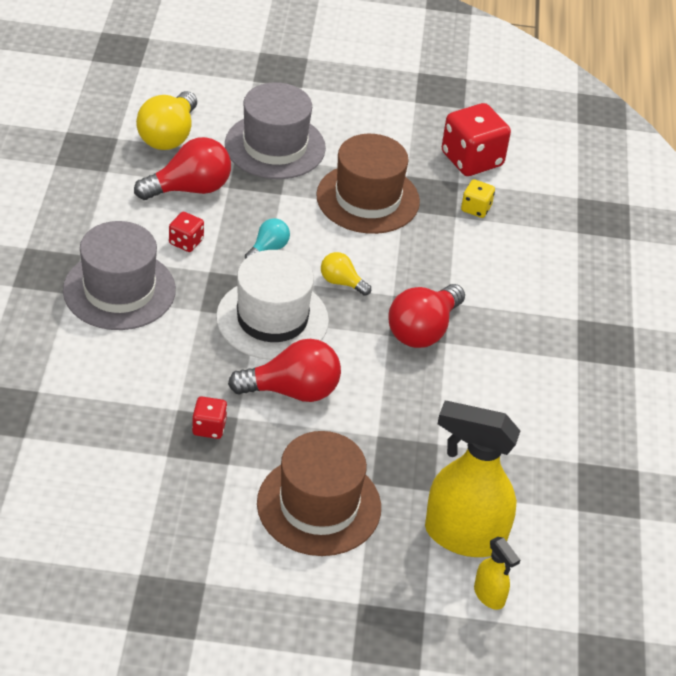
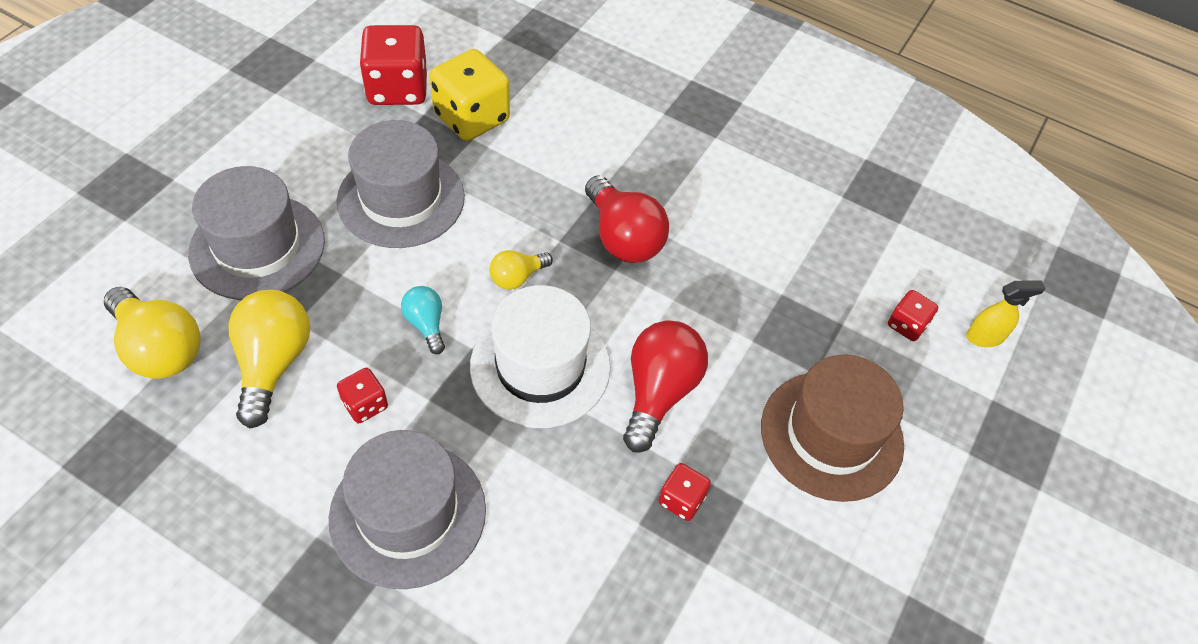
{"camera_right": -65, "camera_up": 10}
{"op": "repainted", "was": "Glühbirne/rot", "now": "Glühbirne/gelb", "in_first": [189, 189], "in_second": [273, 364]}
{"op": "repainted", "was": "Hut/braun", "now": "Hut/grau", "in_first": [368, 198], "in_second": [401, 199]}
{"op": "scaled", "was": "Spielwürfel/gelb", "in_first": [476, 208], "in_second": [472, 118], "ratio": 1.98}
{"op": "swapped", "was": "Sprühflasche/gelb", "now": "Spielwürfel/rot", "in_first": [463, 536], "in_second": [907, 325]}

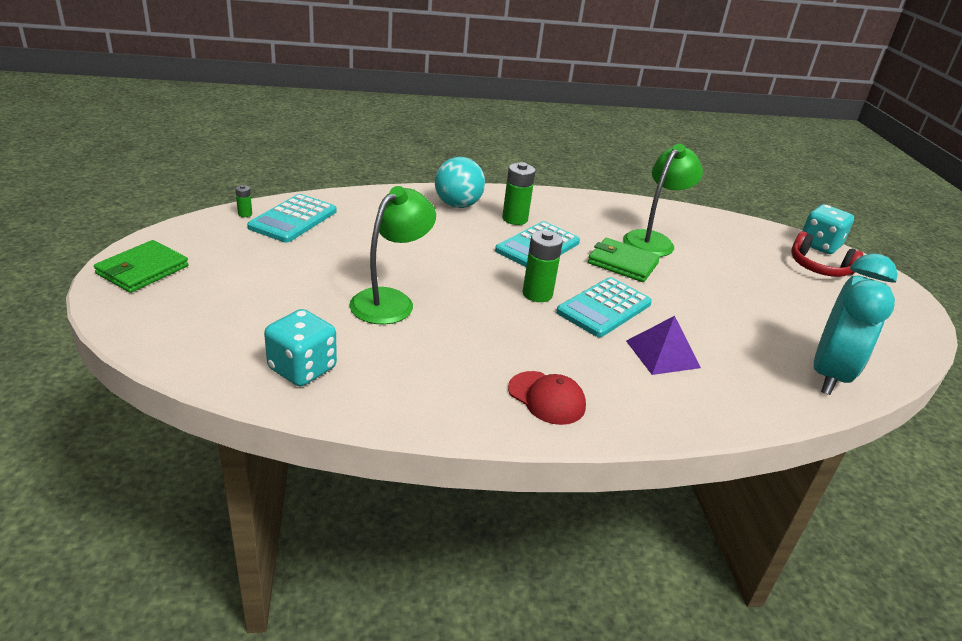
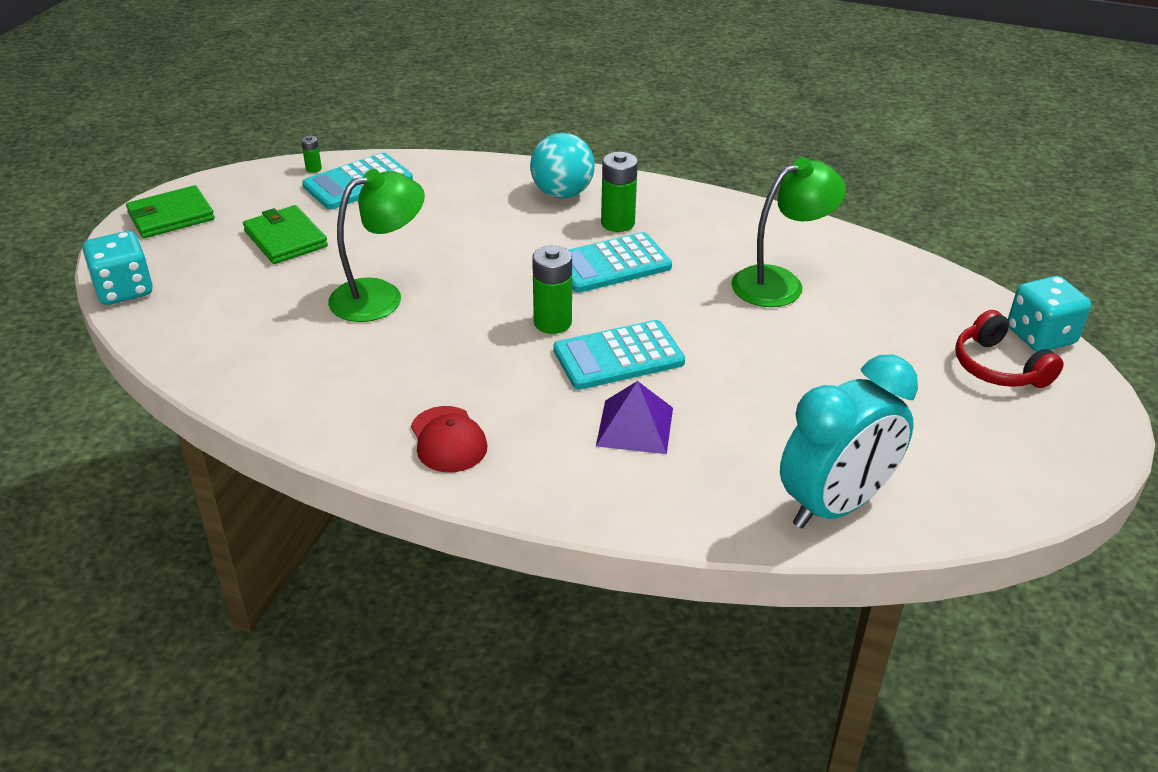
{"camera_right": 30, "camera_up": 5}
{"op": "shifted", "was": "Spielwürfel/türkis", "in_first": [302, 368], "in_second": [124, 290]}
{"op": "shifted", "was": "Geldbörse/grün", "in_first": [622, 263], "in_second": [285, 239]}

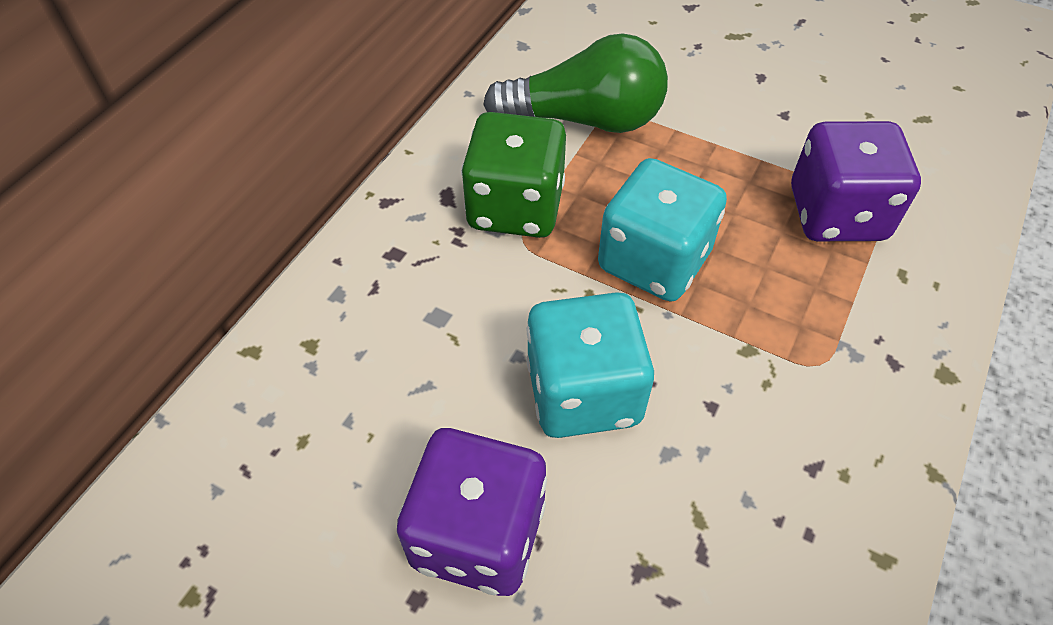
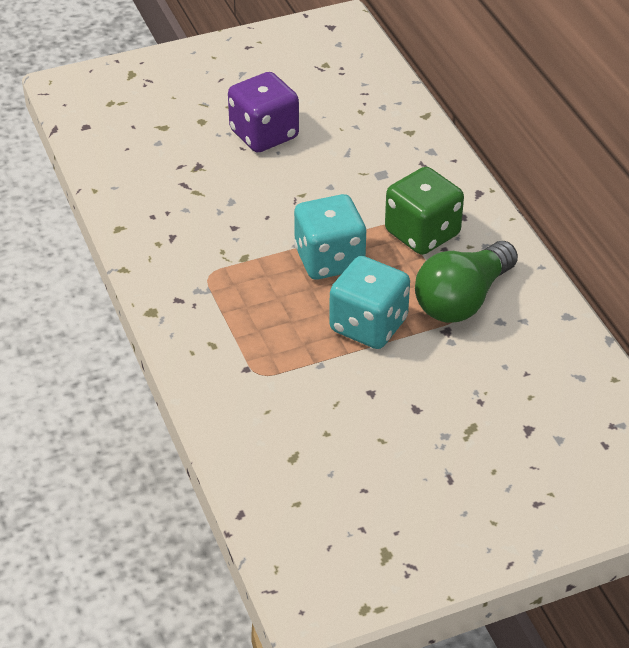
{"camera_right": 130, "camera_up": -10}
{"op": "shifted", "was": "Spielwürfel/türkis", "in_first": [584, 393], "in_second": [368, 325]}
{"op": "gone", "was": "Spielwürfel/lila", "in_first": [836, 214]}

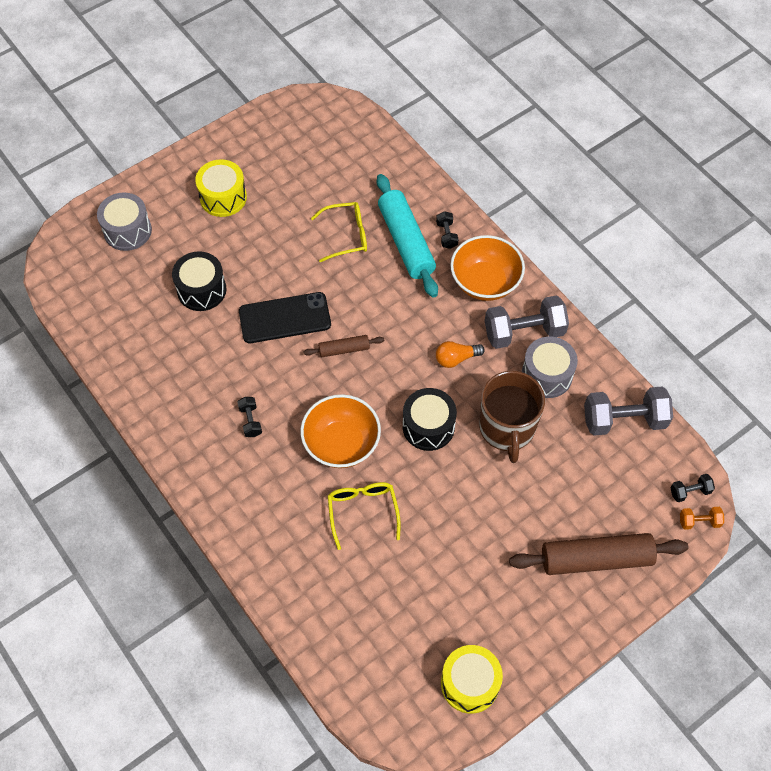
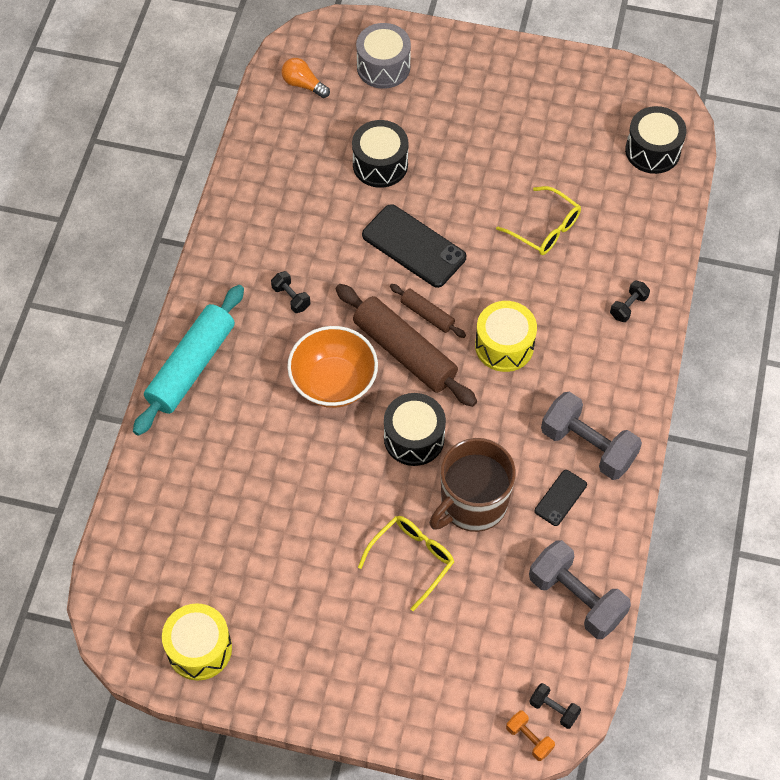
{"camera_right": 50, "camera_up": 0}
{"op": "shifted", "was": "Nudelholz/türkis", "in_first": [406, 242], "in_second": [191, 366]}
{"op": "rotated", "was": "Hantel/schwarz", "in_first": [250, 421], "in_second": [291, 297], "clockwise": -75}
{"op": "shifted", "was": "Glühbirne/orange", "in_first": [456, 358], "in_second": [303, 84]}
{"op": "shifted", "was": "Nudelholz/braun", "in_first": [596, 559], "in_second": [404, 352]}
{"op": "shifted", "was": "Brille/gelb", "in_first": [363, 511], "in_second": [412, 559]}
{"op": "shifted", "was": "Trommel/gelb", "in_first": [223, 197], "in_second": [504, 345]}
{"op": "swapped", "was": "Trommel/grau", "now": "Handy/schwarz", "in_first": [546, 375], "in_second": [560, 498]}
{"op": "new", "now": "Trommel/schwarz", "in_second": [652, 151]}
{"op": "gone", "was": "Schüssel/orange", "in_first": [485, 282]}

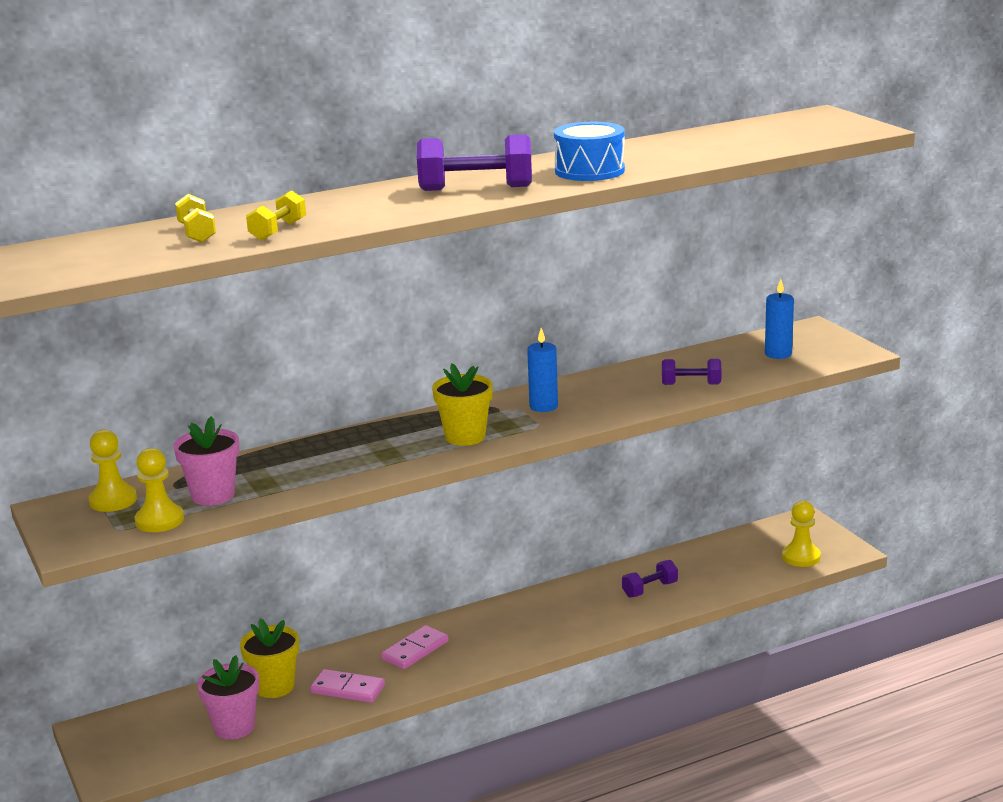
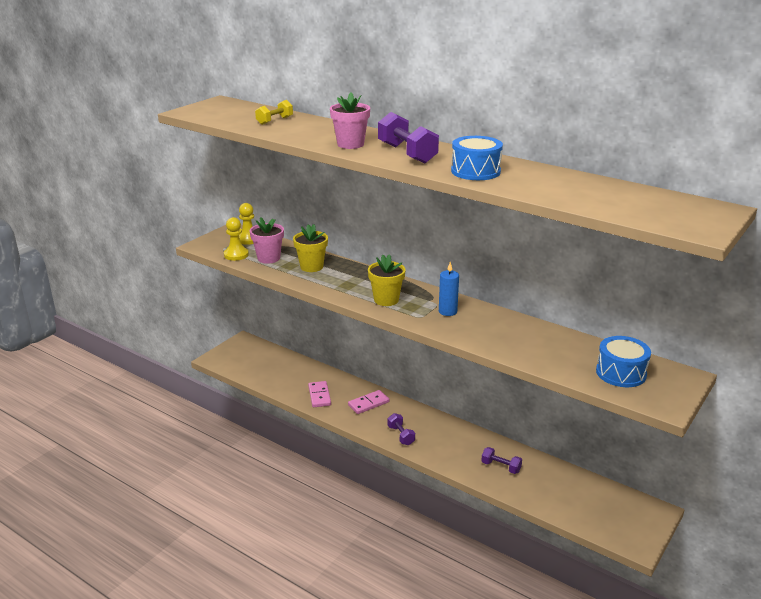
{"camera_right": 60, "camera_up": 5}
{"op": "shifted", "was": "Blumentopf/gelb", "in_first": [274, 687], "in_second": [311, 267]}
{"op": "shifted", "was": "Blumentopf/rosa", "in_first": [234, 727], "in_second": [350, 144]}
{"op": "rotated", "was": "Dominostein/rosa", "in_first": [415, 650], "in_second": [368, 403], "clockwise": -45}
{"op": "shifted", "was": "Hantel/lila", "in_first": [691, 384], "in_second": [401, 435]}
{"op": "swapped", "was": "Kerze/blau", "now": "Trommel/blau", "in_first": [778, 354], "in_second": [621, 373]}
{"op": "gone", "was": "Hantel/gelb", "in_first": [278, 231]}
{"op": "gone", "was": "Bauer/gelb", "in_first": [801, 557]}

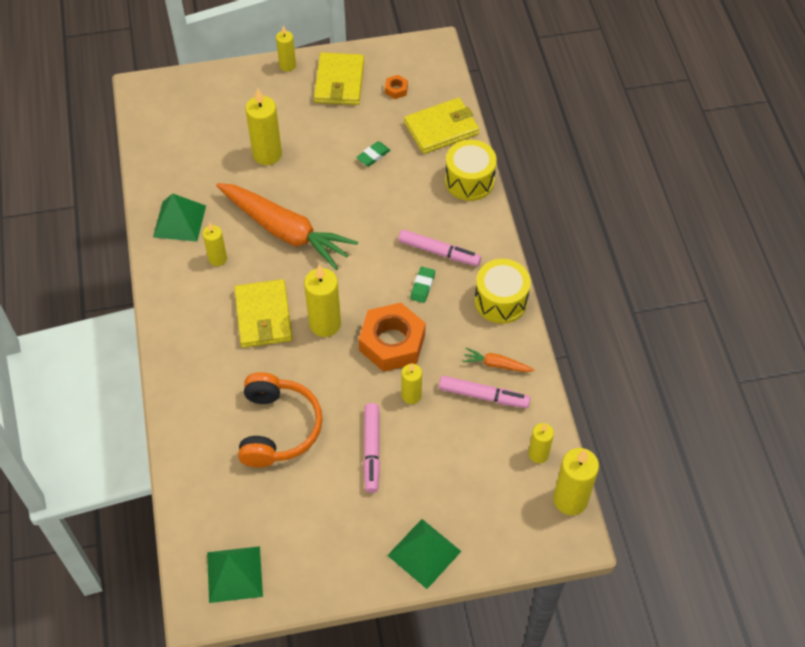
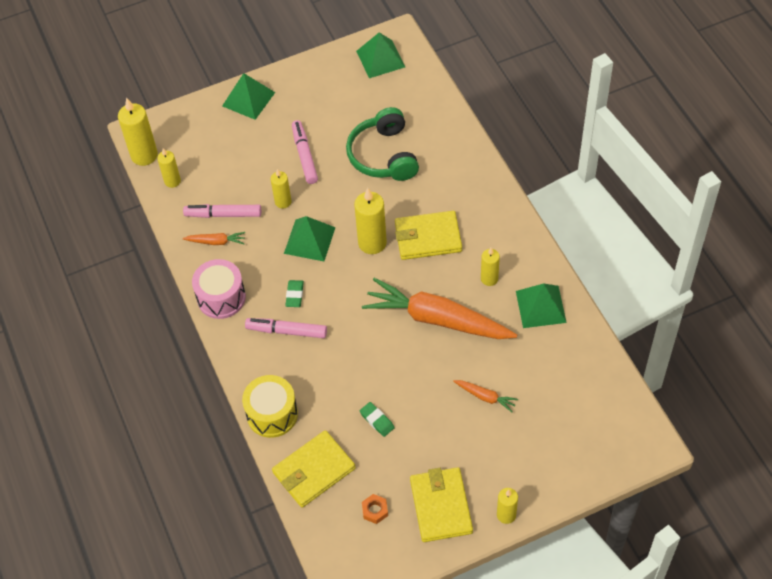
{"camera_right": 170, "camera_up": 0}
{"op": "repainted", "was": "Trommel/gelb", "now": "Trommel/rosa", "in_first": [500, 301], "in_second": [221, 297]}
{"op": "swapped", "was": "Sechskantmutter/orange", "now": "Pyramide/grün", "in_first": [392, 342], "in_second": [309, 240]}
{"op": "repainted", "was": "Kopfhörer/orange", "now": "Kopfhörer/grün", "in_first": [278, 428], "in_second": [383, 155]}
{"op": "rotated", "was": "Radiergummi/grün", "in_first": [373, 155], "in_second": [377, 420], "clockwise": -75}
{"op": "rotated", "was": "Geldbörse/gelb", "in_first": [263, 316], "in_second": [428, 238], "clockwise": -75}
{"op": "swapped", "was": "Kerze/gelb", "now": "Karotte/orange", "in_first": [267, 154], "in_second": [485, 397]}

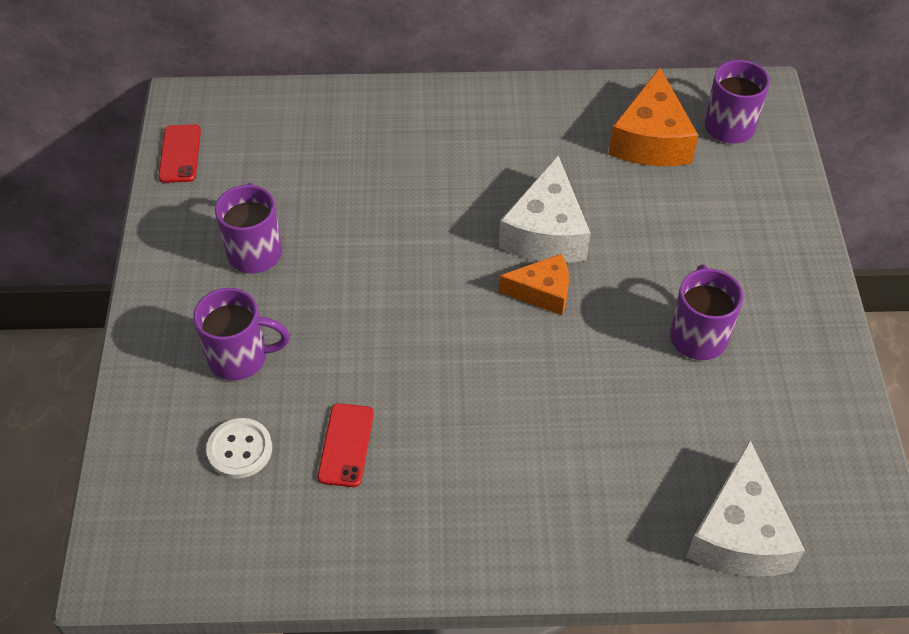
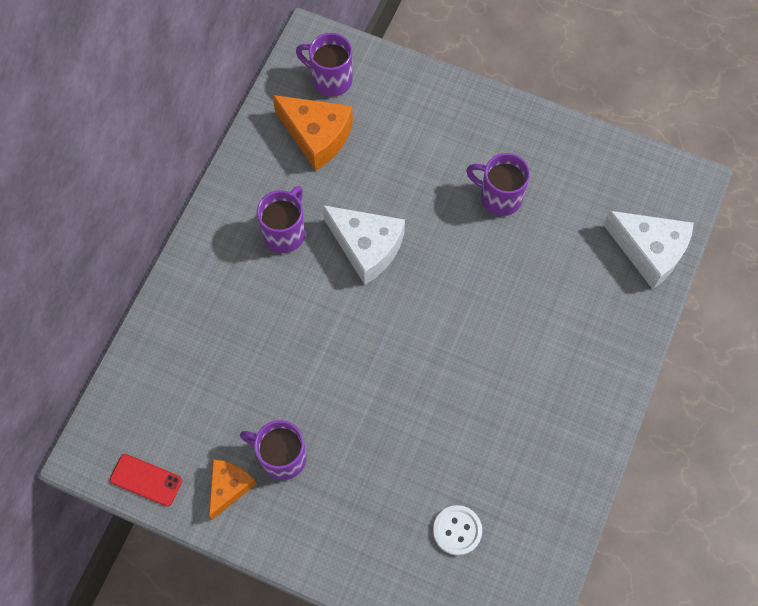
{"camera_right": -65, "camera_up": 15}
{"op": "shifted", "was": "Käse/orange", "in_first": [542, 292], "in_second": [229, 487]}
{"op": "shifted", "was": "Tasse/lila", "in_first": [240, 357], "in_second": [285, 232]}
{"op": "gone", "was": "Handy/rot", "in_first": [346, 445]}

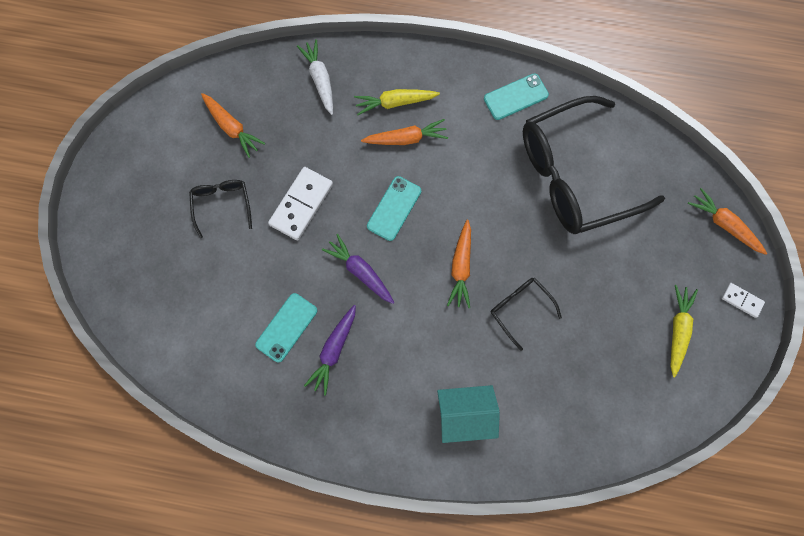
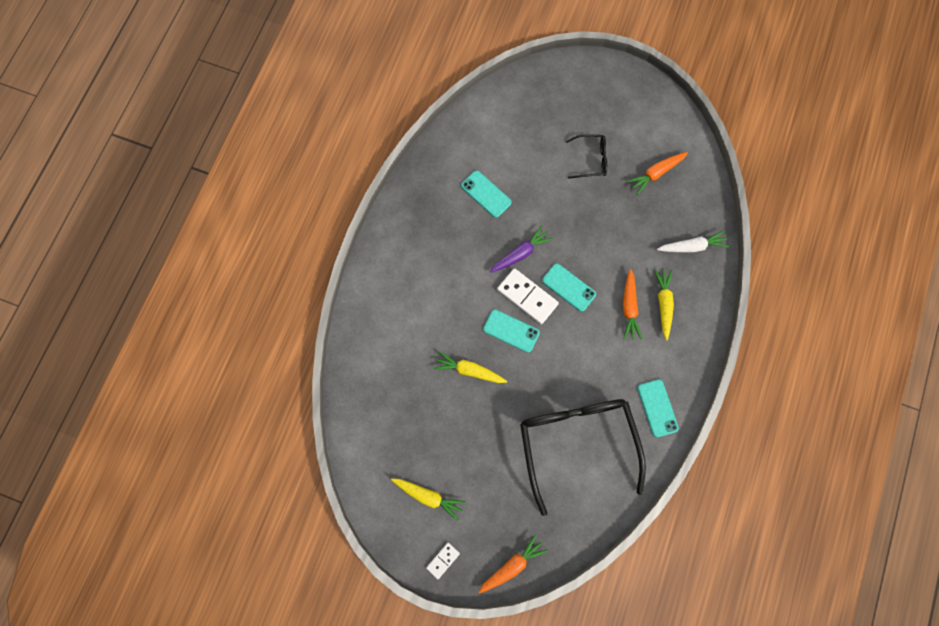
{"camera_right": 100, "camera_up": 0}
{"op": "swapped", "was": "Brille/schwarz", "now": "Karotte/gelb", "in_first": [520, 309], "in_second": [469, 370]}
{"op": "swapped", "was": "Karotte/orange", "now": "Handy/türkis", "in_first": [461, 267], "in_second": [511, 331]}
{"op": "shifted", "was": "Dominostein/weiß", "in_first": [301, 204], "in_second": [527, 297]}
{"op": "gone", "was": "Karotte/lila", "in_first": [334, 350]}
{"op": "gone", "was": "Haus/türkis", "in_first": [464, 414]}

